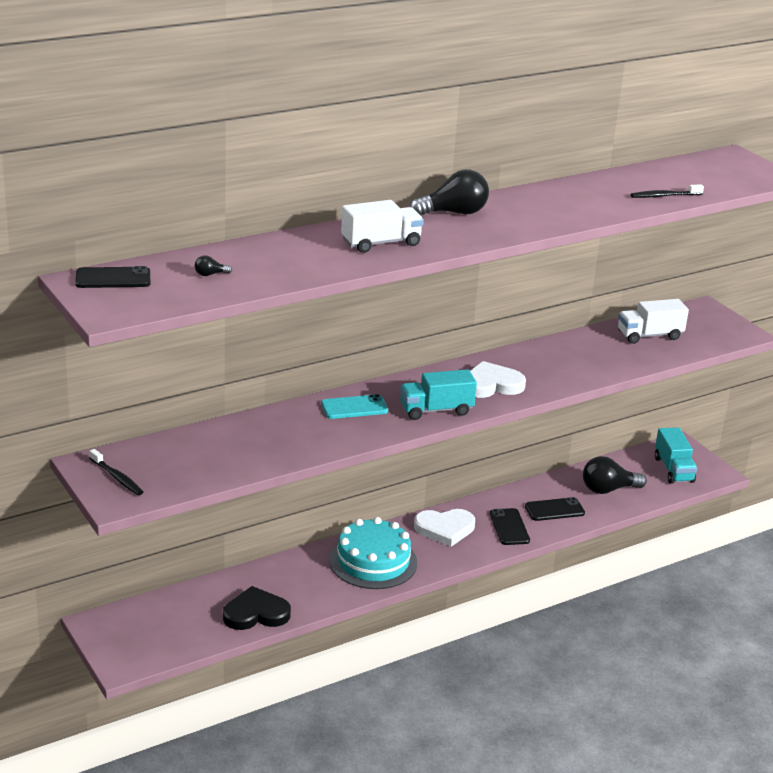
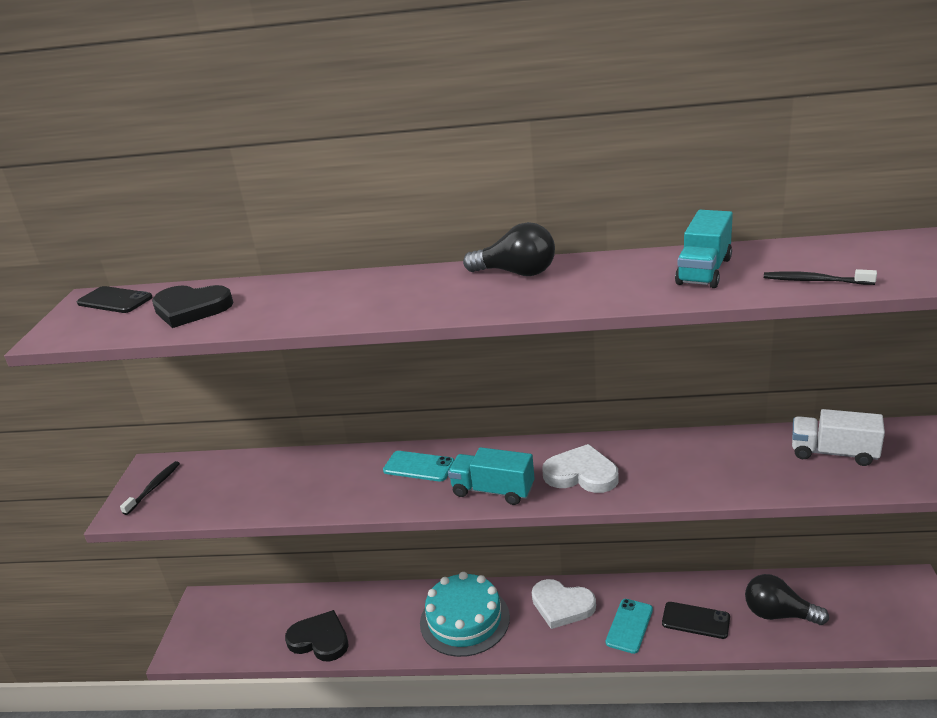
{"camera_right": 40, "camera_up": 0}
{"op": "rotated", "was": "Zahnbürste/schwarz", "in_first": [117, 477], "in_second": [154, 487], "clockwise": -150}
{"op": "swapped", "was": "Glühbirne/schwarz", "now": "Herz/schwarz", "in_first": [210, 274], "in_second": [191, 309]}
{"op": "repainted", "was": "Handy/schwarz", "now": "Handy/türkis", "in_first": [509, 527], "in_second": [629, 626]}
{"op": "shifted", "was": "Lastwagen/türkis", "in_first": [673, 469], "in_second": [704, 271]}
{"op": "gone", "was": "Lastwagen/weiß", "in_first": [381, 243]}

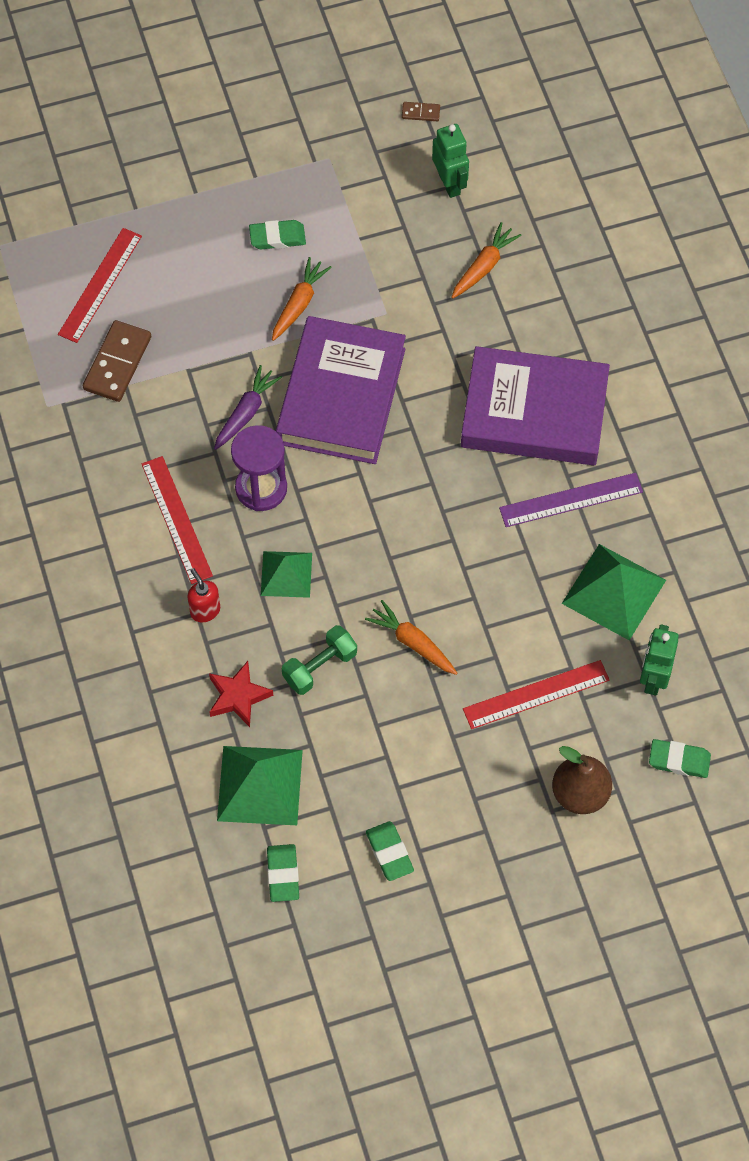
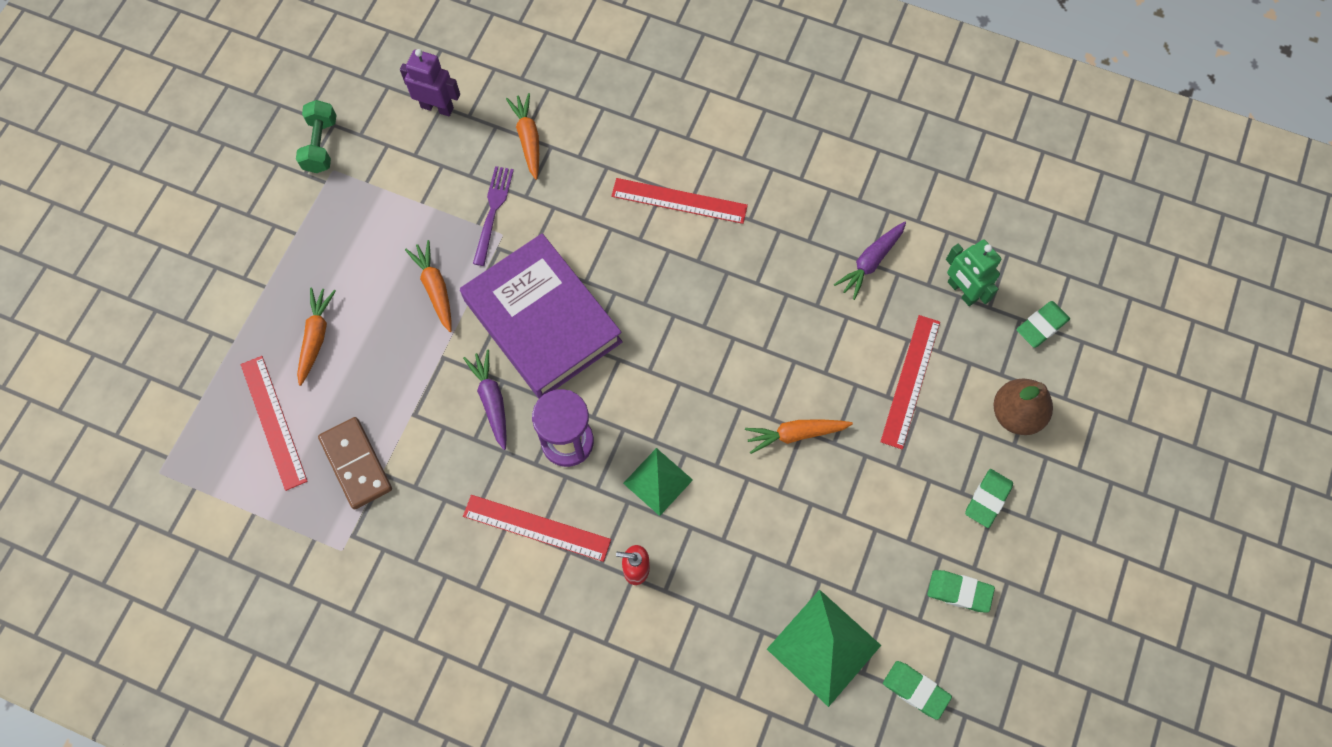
{"camera_right": -50, "camera_up": 5}
{"op": "shifted", "was": "Hantel/grün", "in_first": [319, 667], "in_second": [321, 145]}
{"op": "new", "now": "Karotte/orange", "in_second": [316, 337]}
{"op": "repainted", "was": "Roboter/grün", "now": "Roboter/lila", "in_first": [449, 183], "in_second": [437, 107]}
{"op": "new", "now": "Gabel/lila", "in_second": [493, 211]}
{"op": "swapped", "was": "Buch/lila", "now": "Lineal/rot", "in_first": [534, 413], "in_second": [679, 201]}
{"op": "swapped", "was": "Pyramide/grün", "now": "Karotte/lila", "in_first": [613, 591], "in_second": [870, 262]}
{"op": "shifted", "was": "Radiergummi/grün", "in_first": [277, 237], "in_second": [987, 499]}
{"op": "gone", "was": "Stern/rot", "in_first": [238, 696]}
{"op": "gone", "was": "Dominostein/braun", "in_first": [420, 112]}
{"op": "gone", "was": "Lineal/lila", "in_first": [571, 500]}

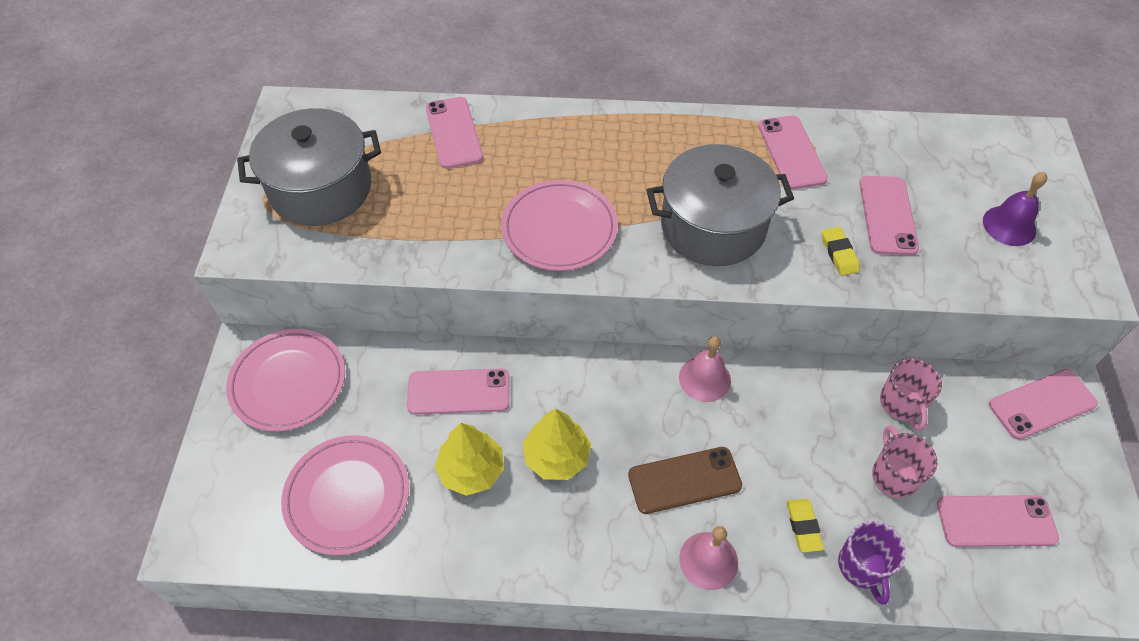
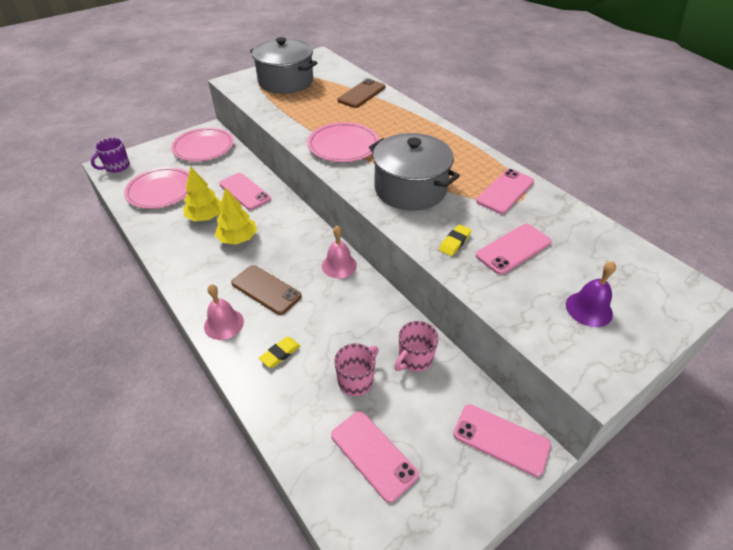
{"camera_right": 50, "camera_up": -10}
{"op": "shifted", "was": "Tasse/lila", "in_first": [862, 567], "in_second": [117, 166]}
{"op": "repainted", "was": "Handy/rosa", "now": "Handy/braun", "in_first": [454, 133], "in_second": [361, 94]}

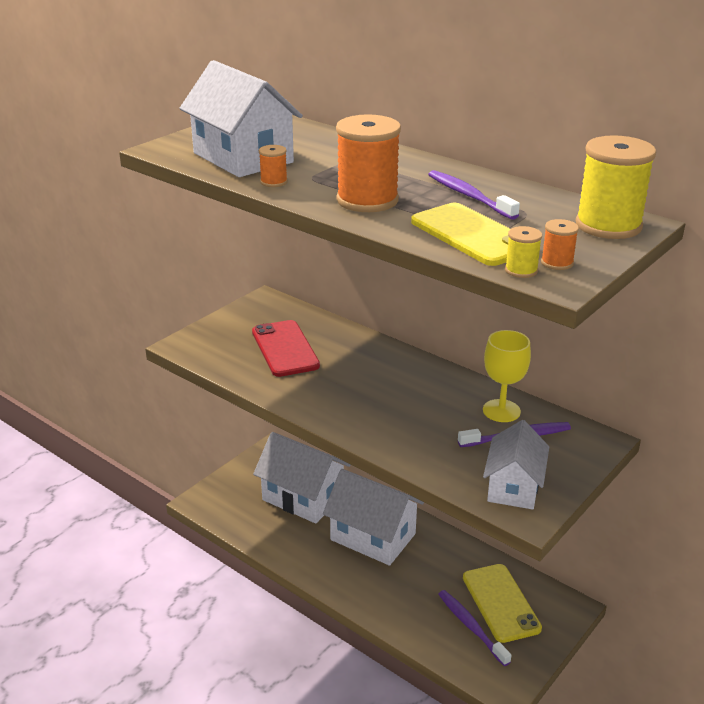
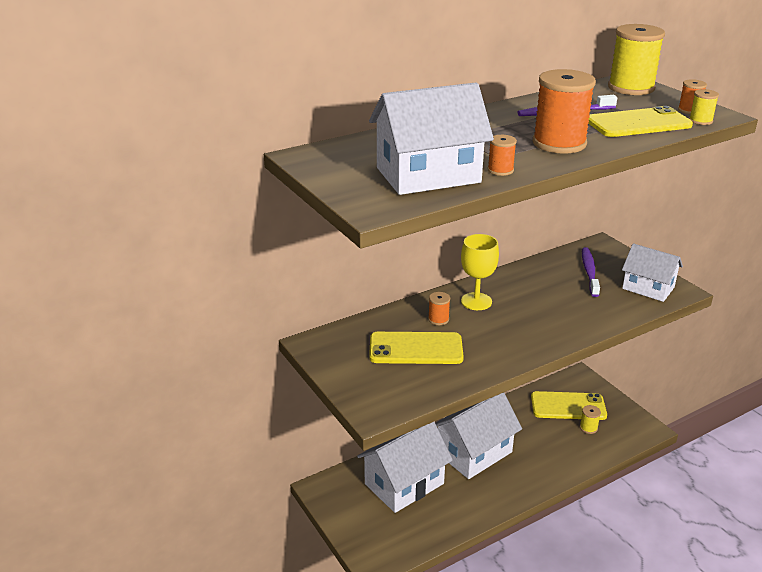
{"camera_right": -70, "camera_up": 0}
{"op": "repainted", "was": "Handy/rot", "now": "Handy/gelb", "in_first": [285, 349], "in_second": [416, 349]}
{"op": "new", "now": "Garnrolle/orange", "in_second": [438, 319]}
{"op": "shifted", "was": "Kelch/gelb", "in_first": [501, 411], "in_second": [476, 301]}
{"op": "swapped", "was": "Zahnbürste/lila", "now": "Garnrolle/gelb", "in_first": [471, 627], "in_second": [588, 428]}

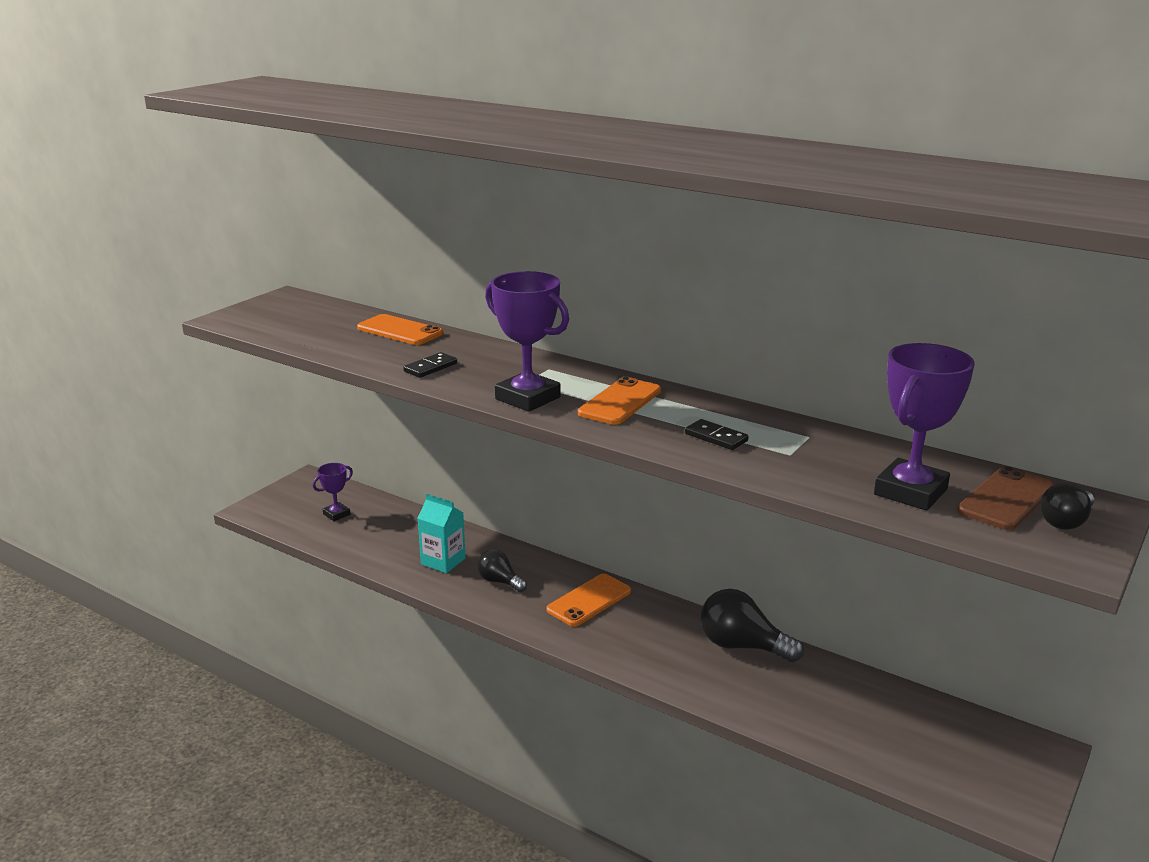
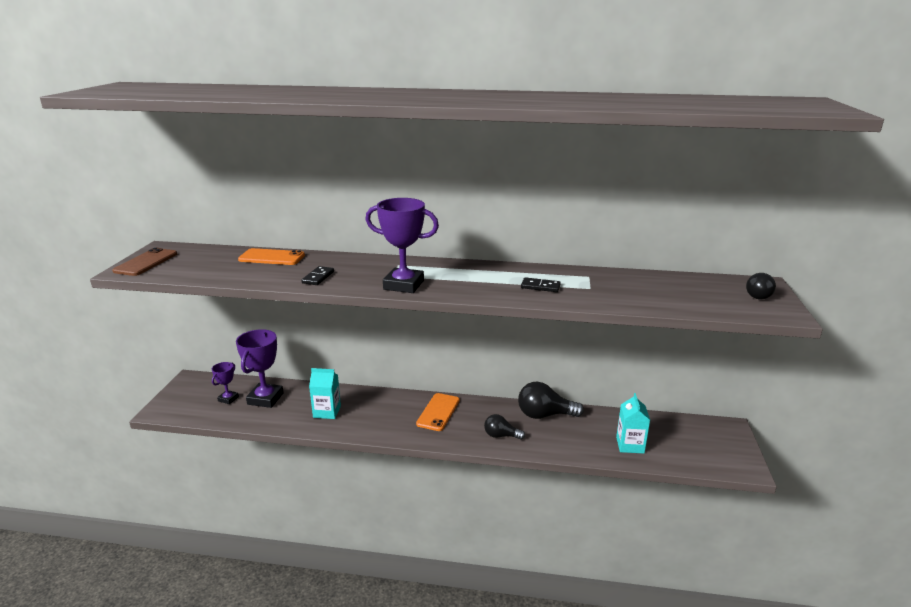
{"camera_right": -25, "camera_up": 0}
{"op": "shifted", "was": "Handy/braun", "in_first": [1006, 499], "in_second": [146, 262]}
{"op": "shifted", "was": "Pokal/lila", "in_first": [910, 492], "in_second": [265, 399]}
{"op": "shifted", "was": "Glühbirne/schwarz", "in_first": [500, 581], "in_second": [501, 436]}
{"op": "new", "now": "Getränkekarton/türkis", "in_second": [630, 445]}
{"op": "gone", "was": "Handy/orange", "in_first": [620, 402]}

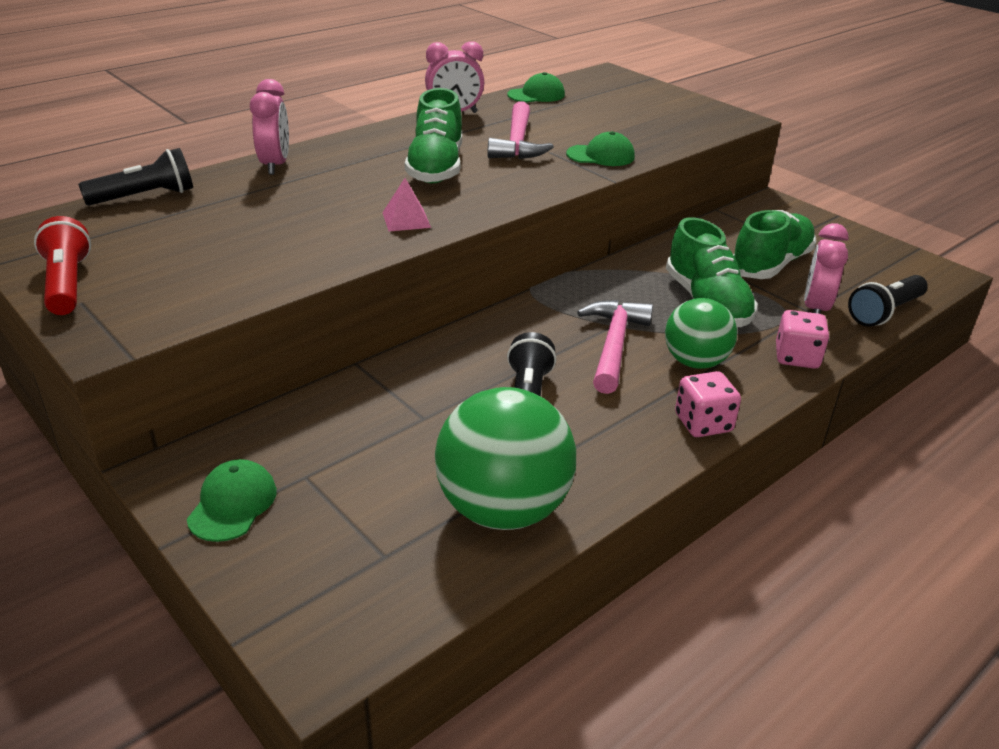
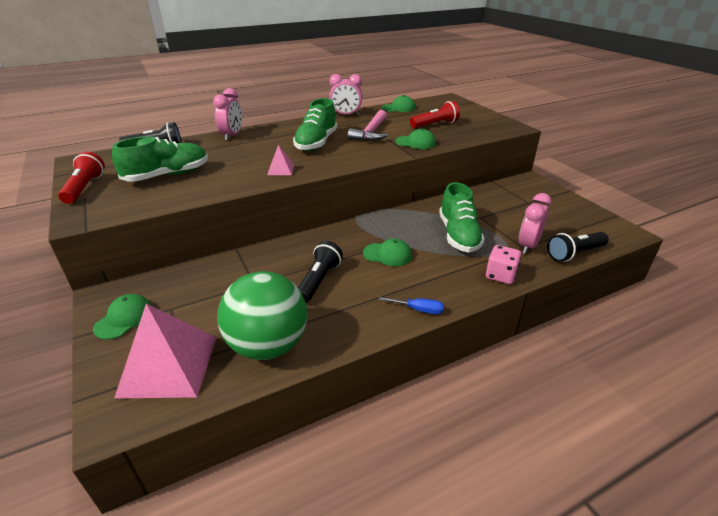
{"camera_right": 15, "camera_up": 0}
{"op": "shifted", "was": "Schuh/grün", "in_first": [770, 264], "in_second": [167, 175]}
{"op": "new", "now": "Pyramide/rosa", "in_second": [169, 365]}
{"op": "swapped", "was": "Hammer/rosa", "now": "Kappe/grün", "in_first": [614, 345], "in_second": [387, 254]}
{"op": "swapped", "was": "Spielwürfel/rosa", "now": "Schraubenzieher/blau", "in_first": [703, 423], "in_second": [418, 310]}
{"op": "new", "now": "Taschenlampe/rot", "in_second": [435, 124]}
{"op": "gone", "was": "Ball/grün", "in_first": [695, 362]}

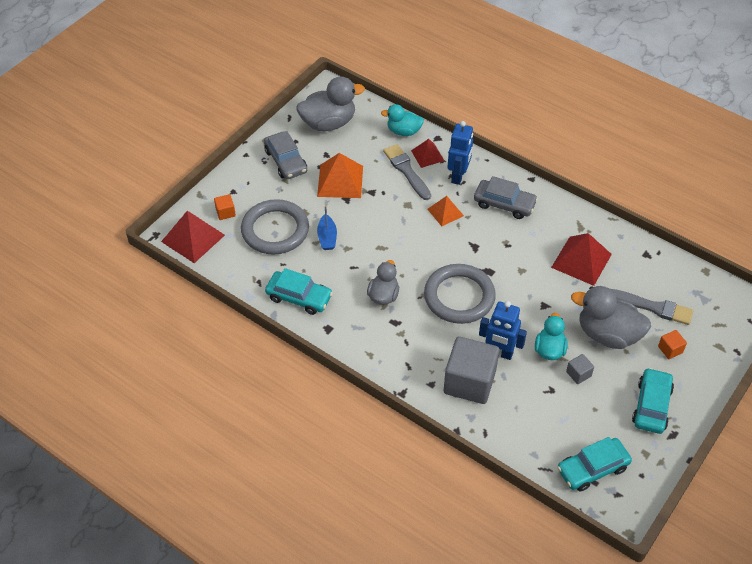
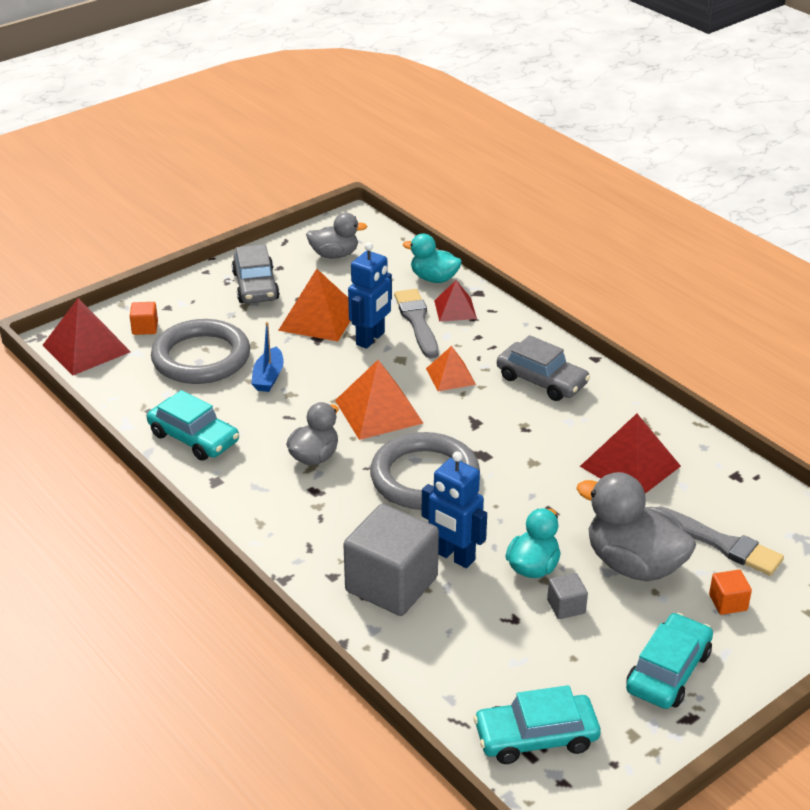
{"camera_right": 15, "camera_up": -15}
{"op": "scaled", "was": "Ente/grau", "in_first": [328, 123], "in_second": [334, 255], "ratio": 0.61}
{"op": "new", "now": "Pyramide/orange", "in_second": [378, 411]}
{"op": "shifted", "was": "Roboter/blau", "in_first": [458, 176], "in_second": [371, 339]}

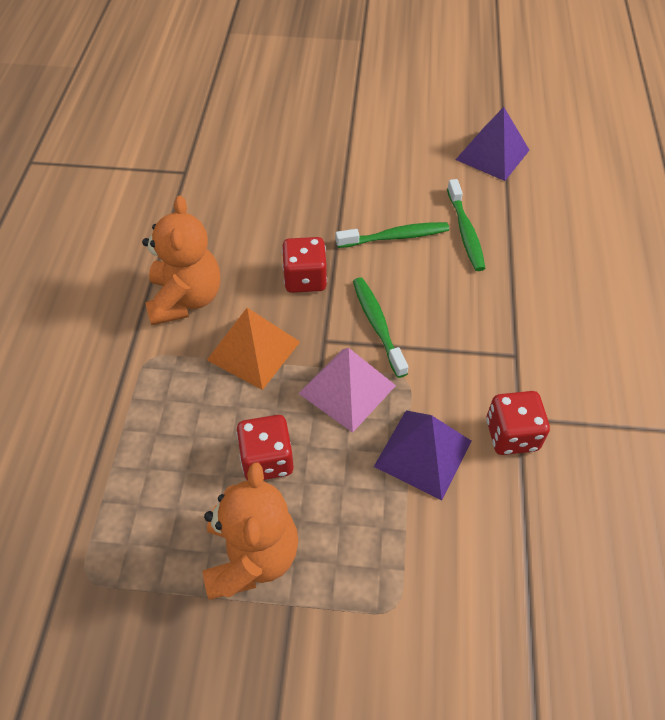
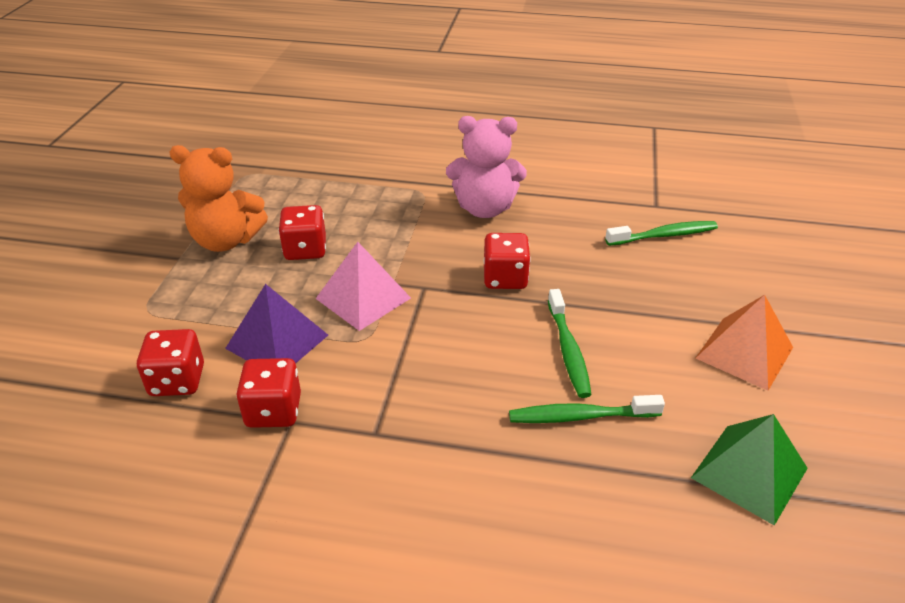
{"camera_right": 95, "camera_up": -15}
{"op": "new", "now": "Spielwürfel/rot", "in_second": [177, 380]}
{"op": "repainted", "was": "Teddybär/orange", "now": "Teddybär/rosa", "in_first": [186, 299], "in_second": [485, 208]}
{"op": "shifted", "was": "Zahnbürste/grün", "in_first": [377, 325], "in_second": [664, 235]}
{"op": "repainted", "was": "Pyramide/lila", "now": "Pyramide/grün", "in_first": [492, 155], "in_second": [749, 472]}
{"op": "shifted", "was": "Pyramide/orange", "in_first": [254, 350], "in_second": [744, 353]}

